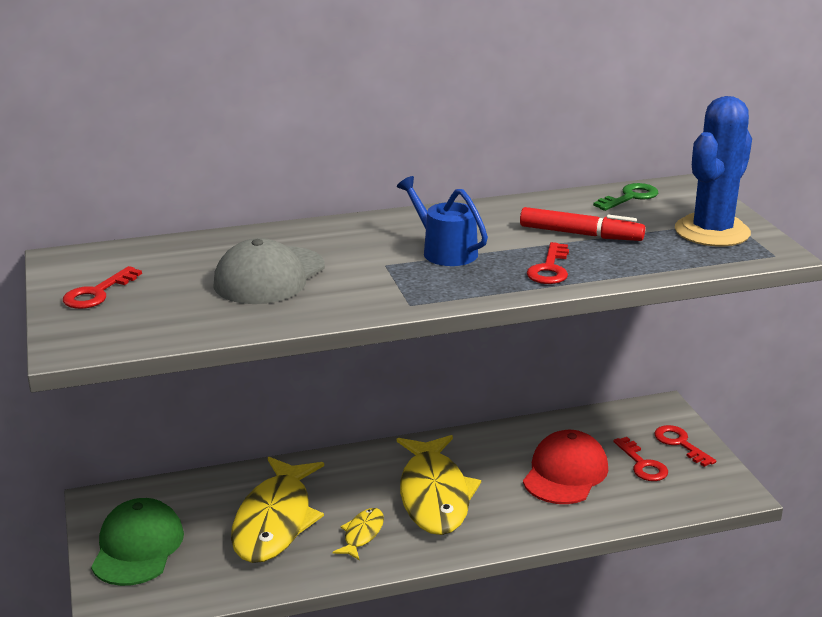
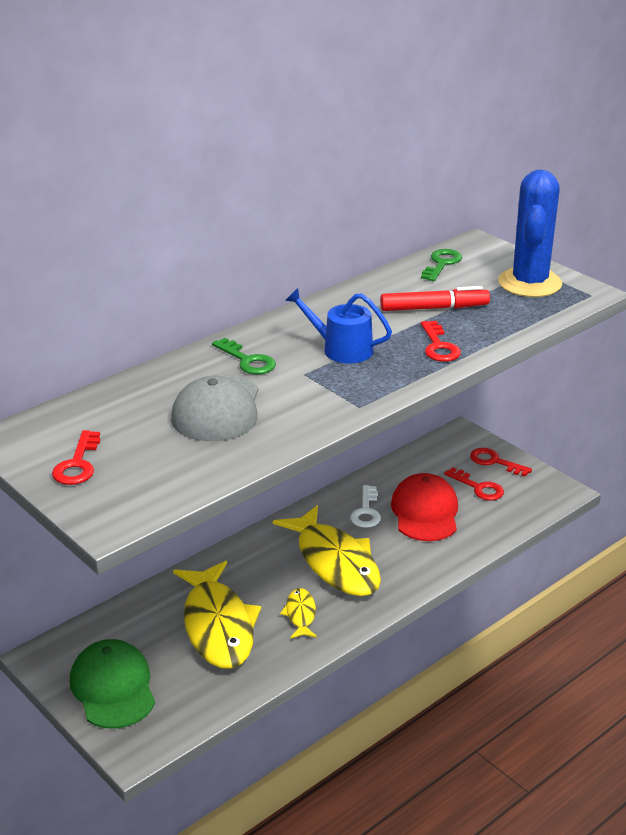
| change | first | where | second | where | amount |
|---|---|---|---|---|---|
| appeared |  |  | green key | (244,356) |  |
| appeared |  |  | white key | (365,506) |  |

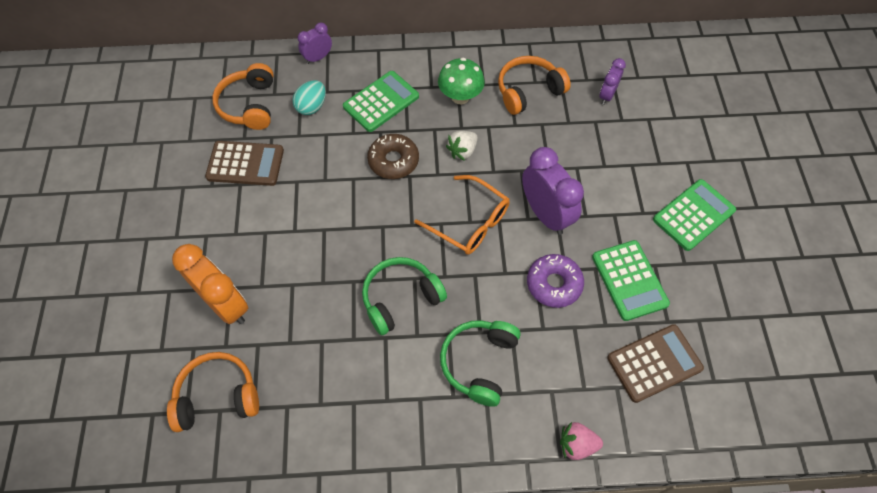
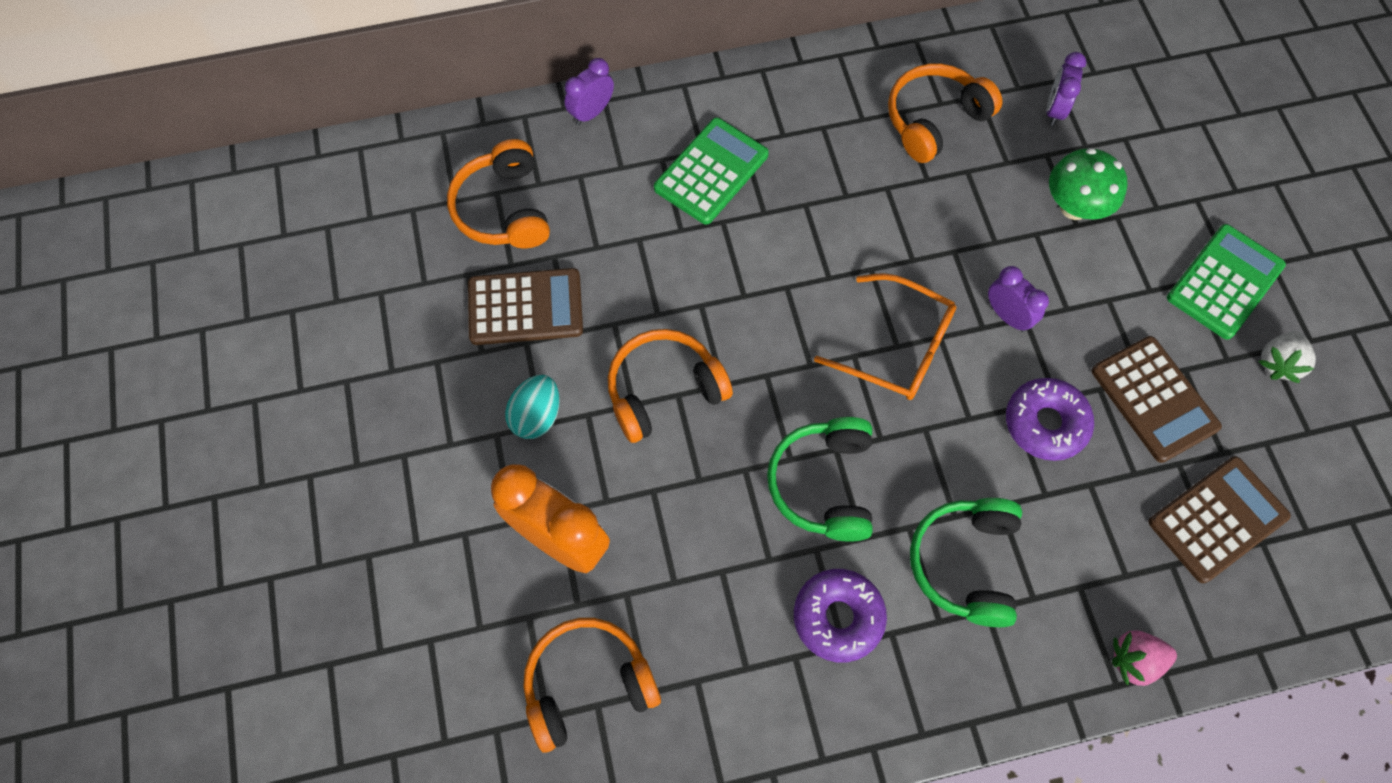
| change | first | where | second | where | amount |
|---|---|---|---|---|---|
| missing | brown donut | (393,156) |  |  |  |
| appeared |  |  | orange headphones | (670,386) |  |
| appeared |  |  | purple donut | (840,615) |  |
| relocated | turquoise egg | (309,97) |  | (532,407) |  |
| relocated | green mushroom | (461,80) |  | (1088,184) |  |
| relocated | white strawberry | (462,146) |  | (1287,357) |  |
| colour | green calculator | (631,280) | brown calculator | (1157,399) |  |
| spun | green headphones | (404,296) |  | (820,479) | 45 degrees counterclockwise |
| size | purple clock | (553,191) |  | (1018,299) | x0.55 |

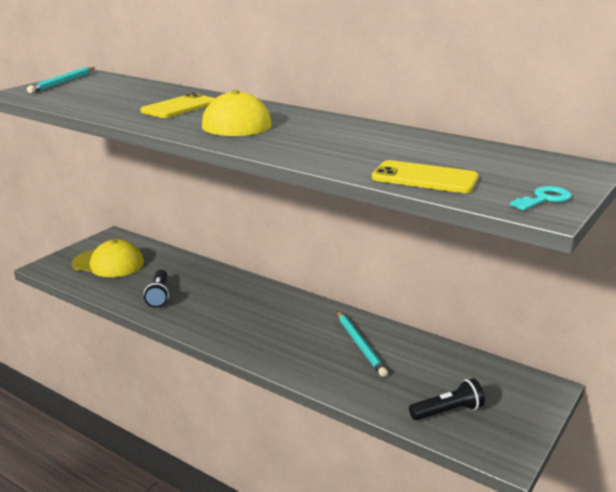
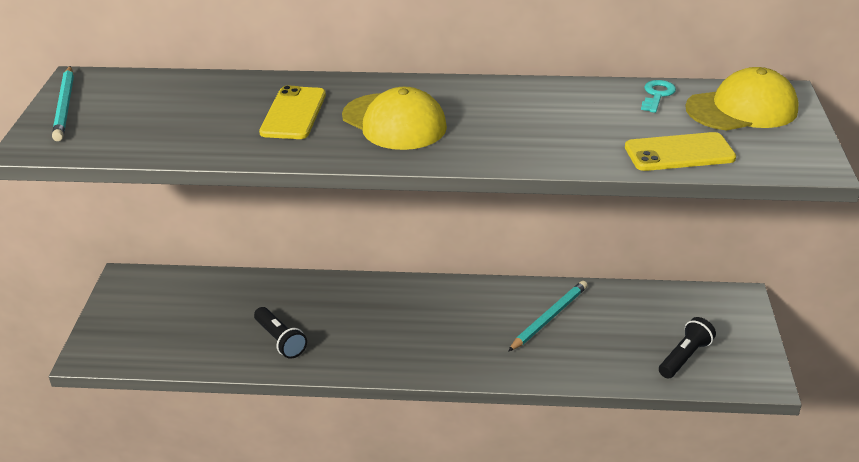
| change | first | where | second | where | amount |
|---|---|---|---|---|---|
| relocated | yellow cap | (108,258) |  | (742,99) |  |
| relocated | turquoise key | (541,198) |  | (658,96) |  |
| spun | turquoise pencil | (362,344) |  | (548,316) | 90 degrees counterclockwise |

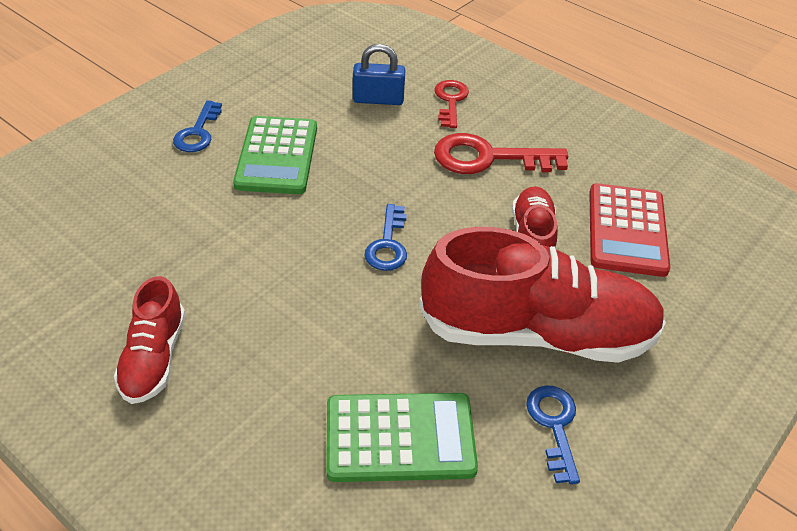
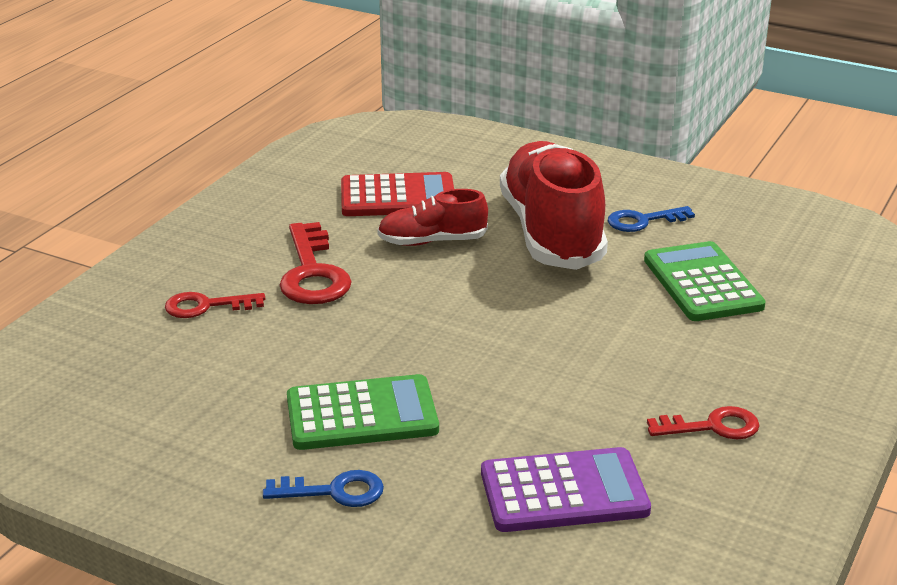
| change | first | where | second | where | amount |
|---|---|---|---|---|---|
| missing | blue padlock | (379,74) |  |  |  |
| missing | blue key | (385,237) |  |  |  |
| appeared |  |  | purple calculator | (566,489) |  |
| exchanged | red shoe | (149,340) | red key | (703,422) |  |

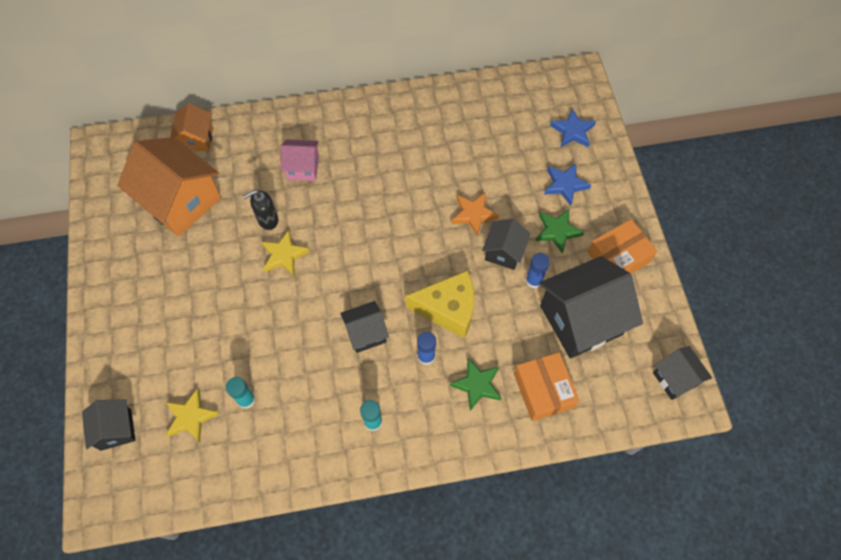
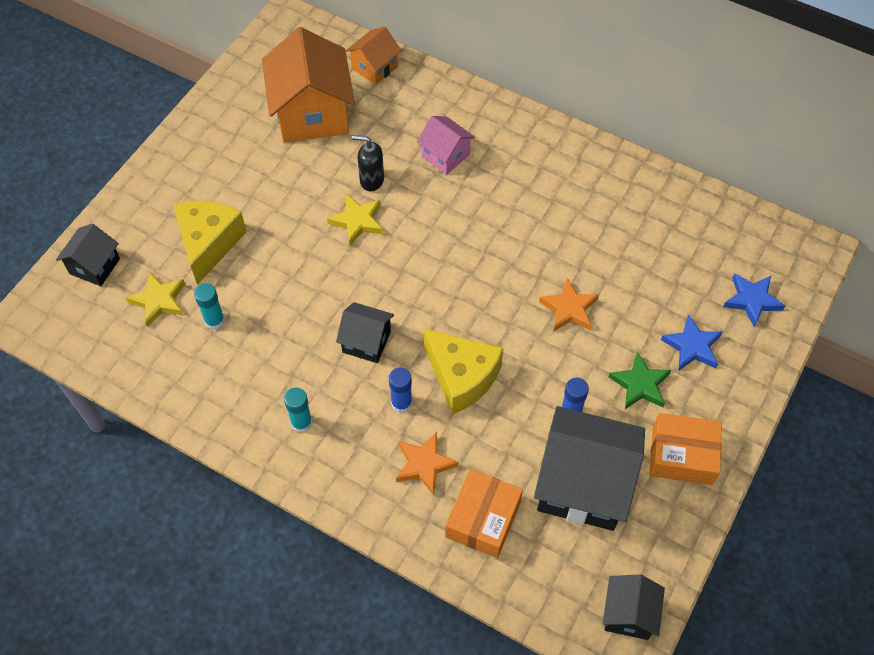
| change | first | where | second | where | amount |
|---|---|---|---|---|---|
| missing | black house | (506,244) |  |  |  |
| appeared |  |  | yellow cheese | (210,243) |  |
| colour | green star | (476,384) | orange star | (427,463) |  |

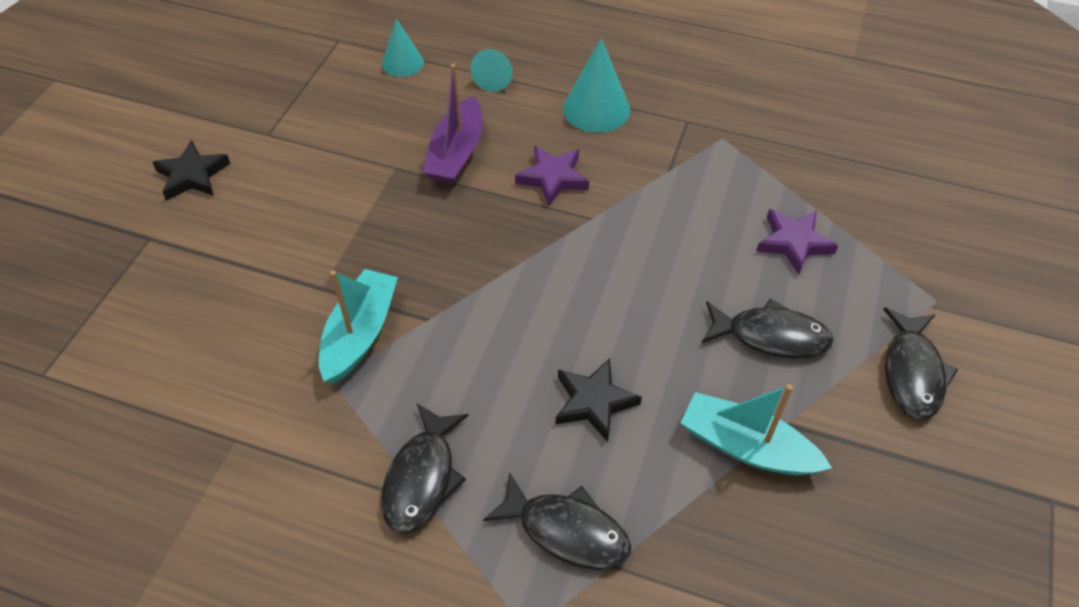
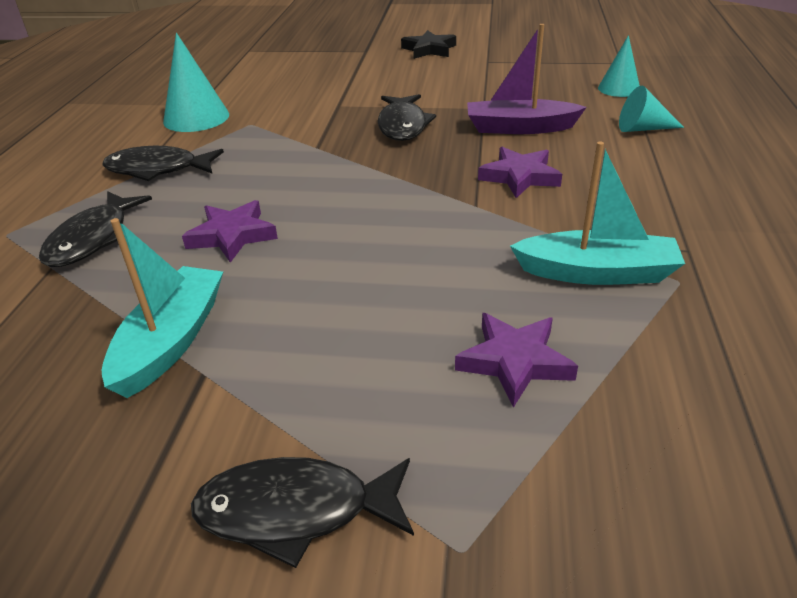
| change | first | where | second | where | amount |
|---|---|---|---|---|---|
| relocated | turquoise boat | (358,326) |  | (597,213) |  |
| relocated | turquoise cone | (596,85) |  | (196,82) |  |
| relocated | black fish | (768,328) |  | (407,117) |  |
| colour | black star | (599,400) | purple star | (230,231) |  |

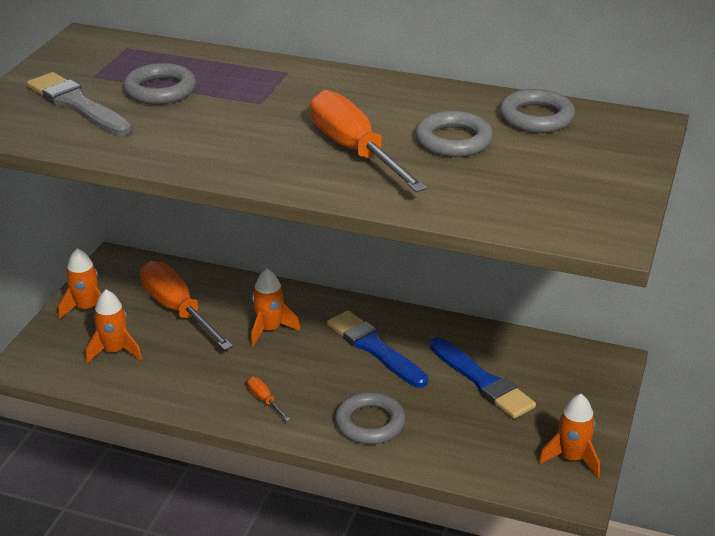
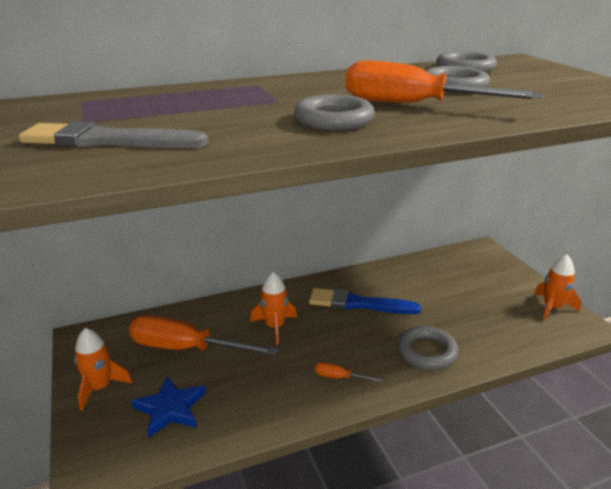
| change | first | where | second | where | amount |
|---|---|---|---|---|---|
| missing | blue brush | (483,378) |  |  |  |
| relocated | grey ring | (159,84) |  | (334,112) |  |
| exchanged | orange rocket | (114,326) | blue star | (168,407) |  |

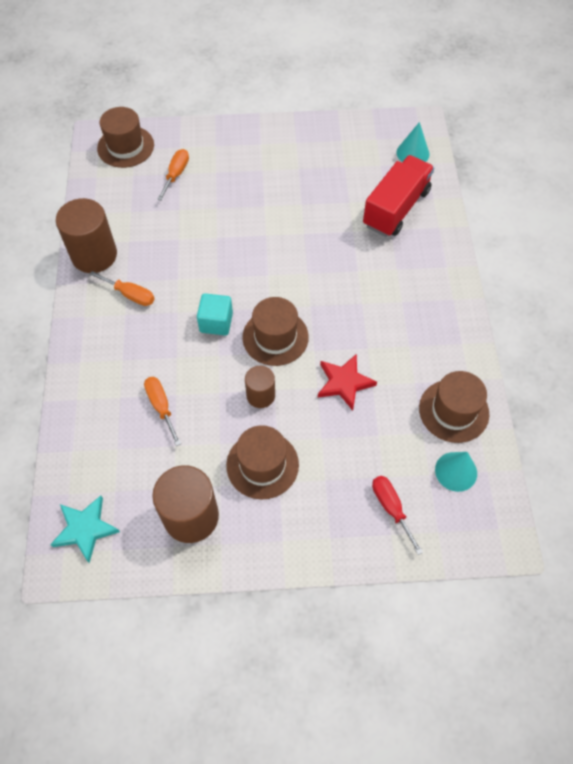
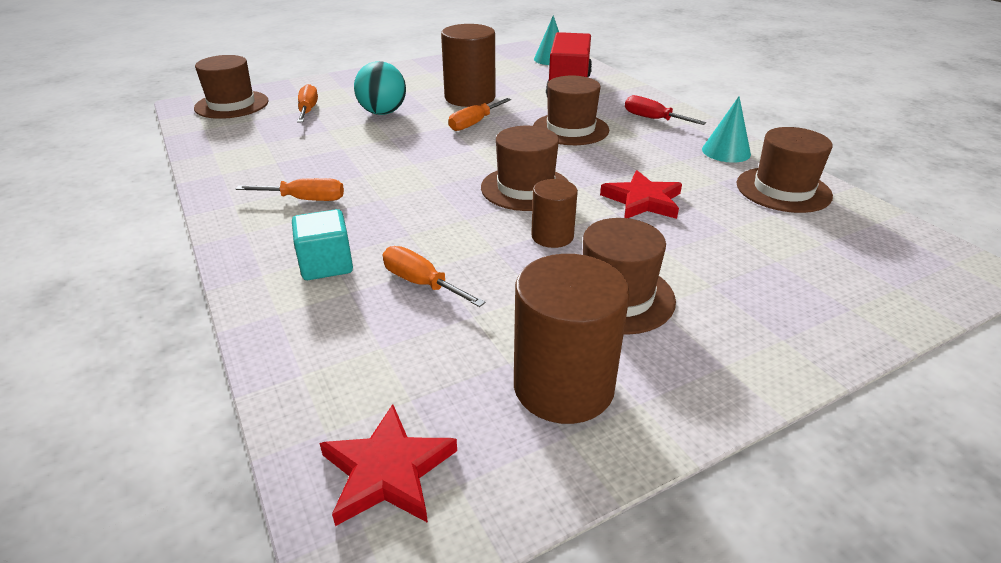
| change | first | where | second | where | amount |
|---|---|---|---|---|---|
| appeared |  |  | turquoise ball | (380,88) |  |
| appeared |  |  | orange screwdriver | (479,114) |  |
| appeared |  |  | brown hat | (571,110) |  |
| relocated | brown cylinder | (86,235) |  | (468,65) |  |
| relocated | turquoise cube | (215,314) |  | (322,244) |  |
| relocated | red screwdriver | (397,515) |  | (665,110) |  |
| relocated | turquoise cone | (456,472) |  | (726,130) |  |
| colour | turquoise star | (85,529) | red star | (388,465) |  |

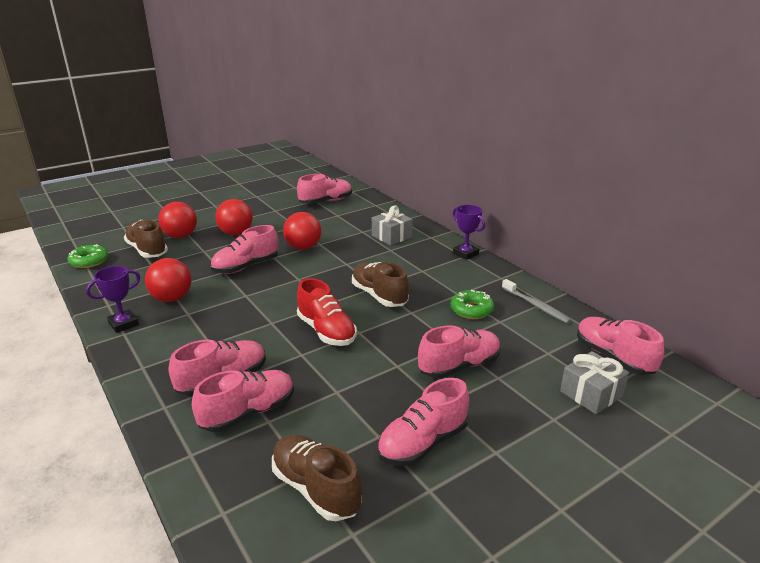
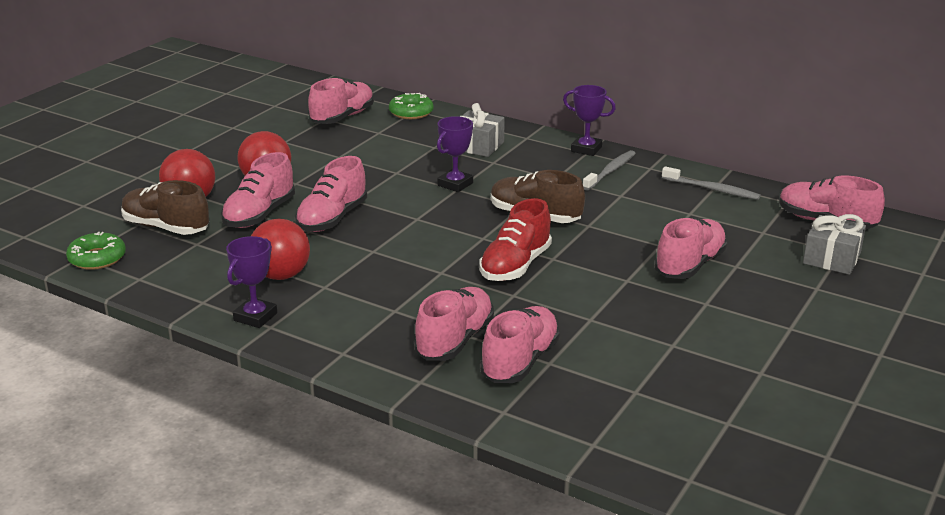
| change | first | where | second | where | amount |
|---|---|---|---|---|---|
| missing | brown shoe | (317,477) |  |  |  |
| missing | red ball | (302,231) |  |  |  |
| appeared |  |  | purple trophy | (455,154) |  |
| appeared |  |  | grey toothbrush | (609,170) |  |
| relocated | pink shoe | (423,422) |  | (258,190) |  |
| relocated | green donut | (472,304) |  | (411,106) |  |
| spun | red shoe | (327,312) |  | (515,239) | 90 degrees clockwise |

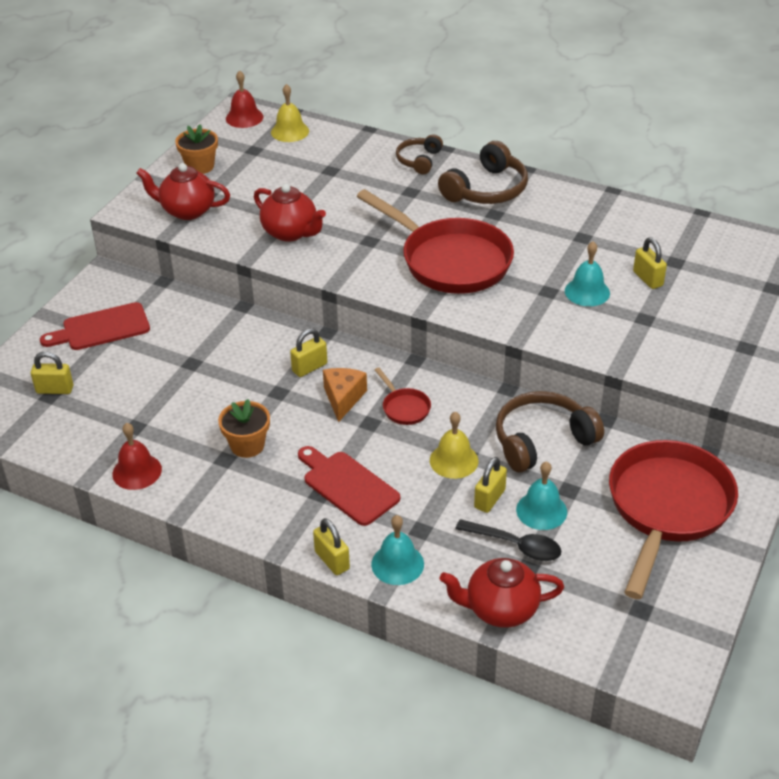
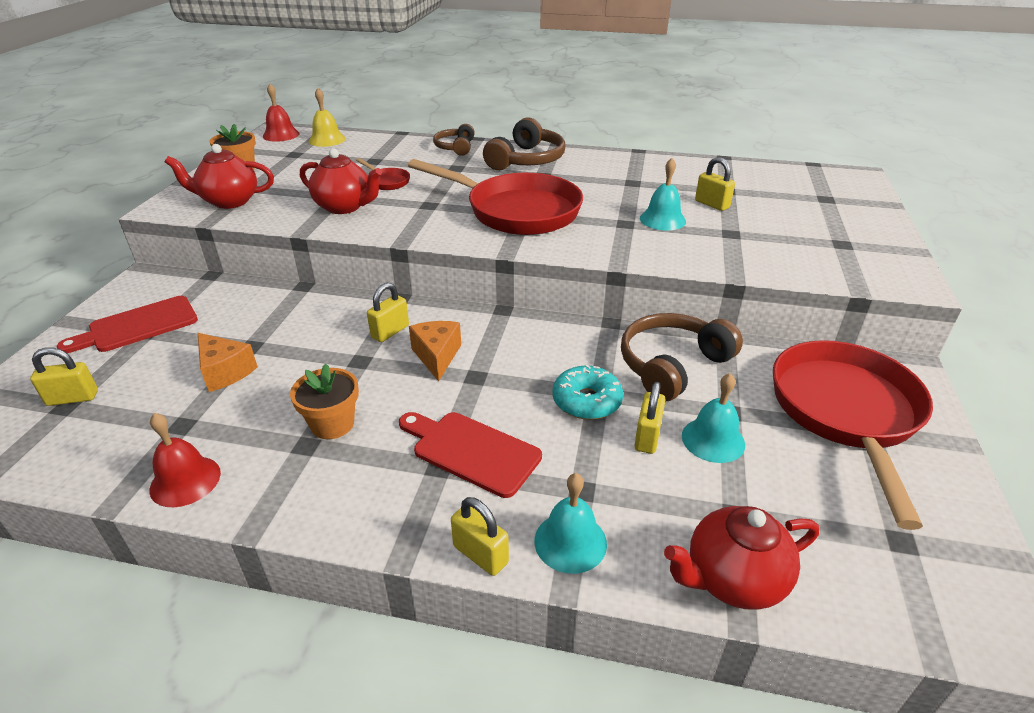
| change | first | where | second | where | amount |
|---|---|---|---|---|---|
| missing | black spoon | (508,540) |  |  |  |
| appeared |  |  | orange cheese | (228,362) |  |
| relocated | red pan | (403,396) |  | (383,174) |  |
| exchanged | yellow bell | (454,445) | turquoise donut | (588,392) |  |

